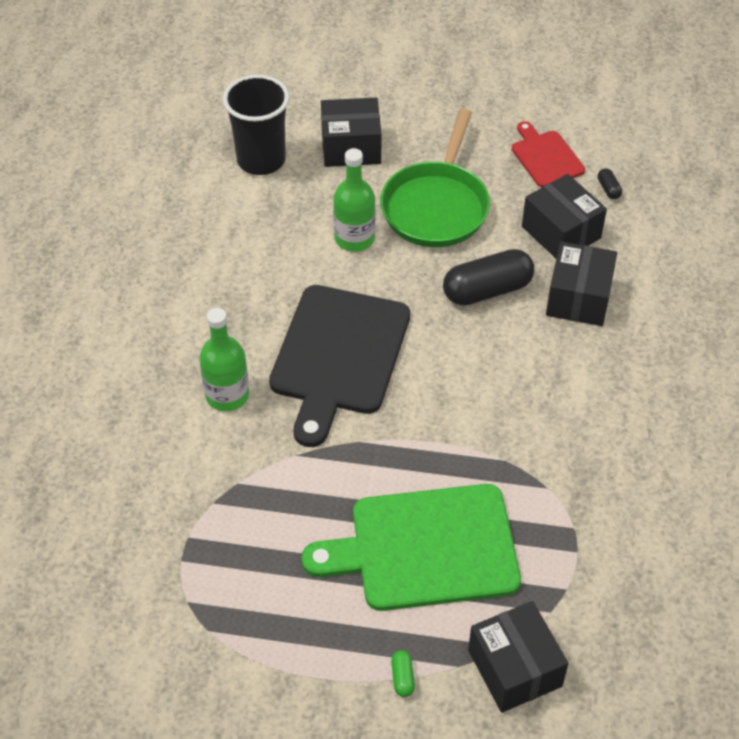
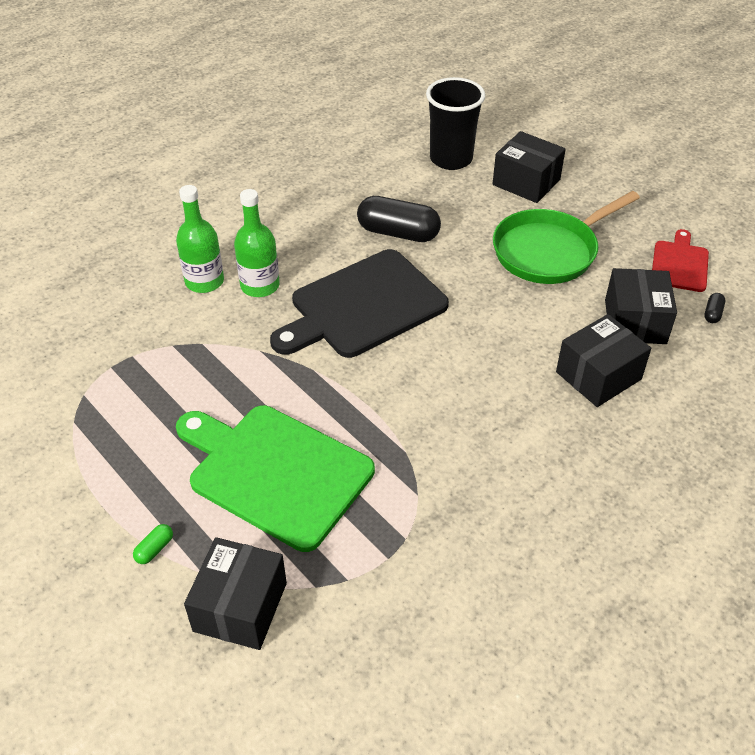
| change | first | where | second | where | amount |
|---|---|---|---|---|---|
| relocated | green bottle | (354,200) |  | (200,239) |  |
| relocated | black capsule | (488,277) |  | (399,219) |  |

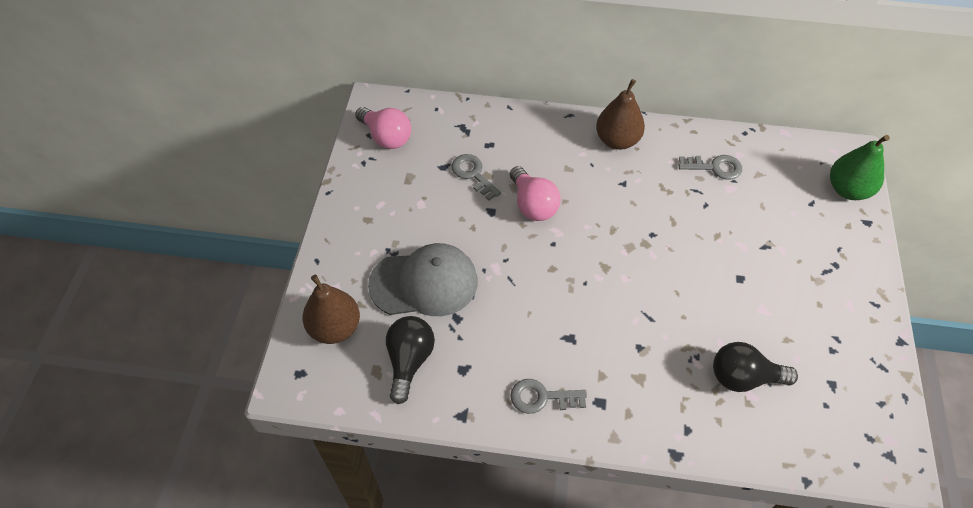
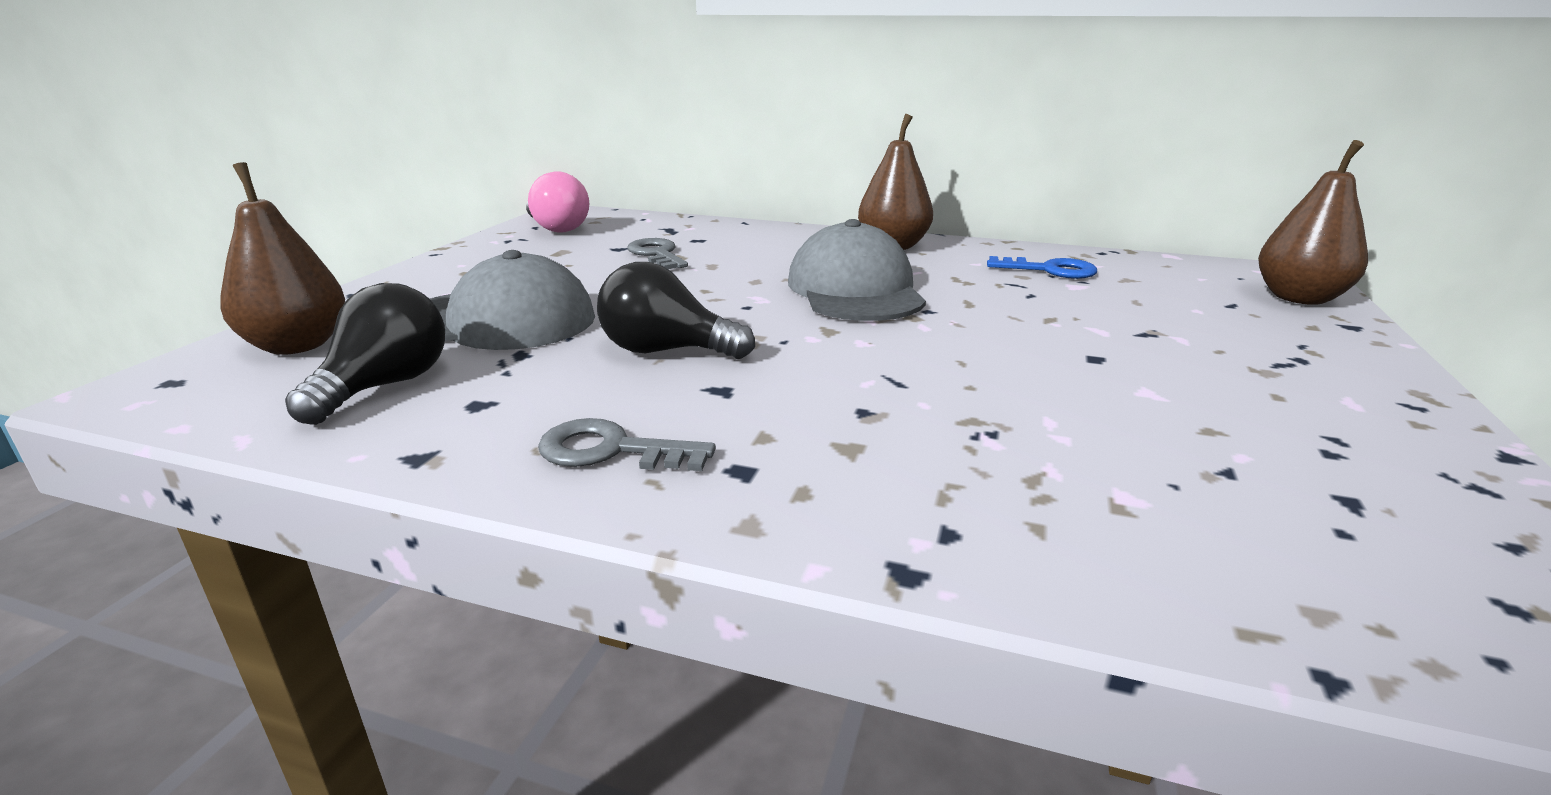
| change | first | where | second | where | amount |
|---|---|---|---|---|---|
| missing | pink light bulb | (535,193) |  |  |  |
| appeared |  |  | grey cap | (857,270) |  |
| relocated | black light bulb | (755,367) |  | (676,310) |  |
| colour | grey key | (710,167) | blue key | (1042,267) |  |
| colour | green pear | (860,167) | brown pear | (1313,222) |  |

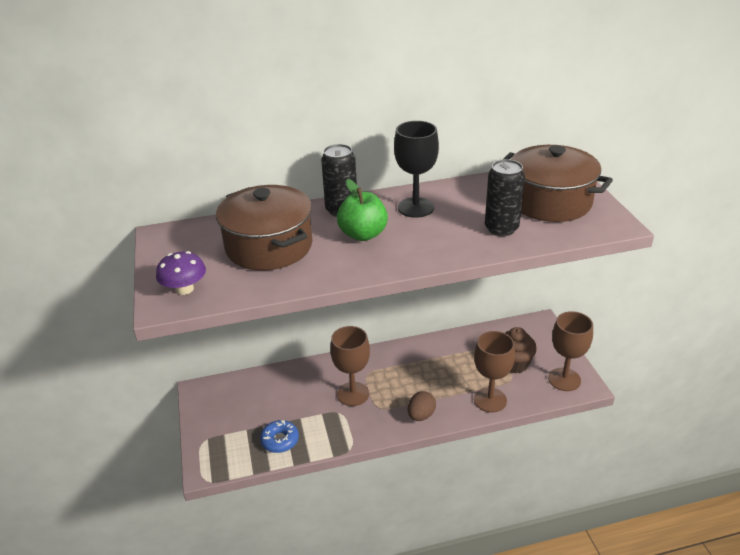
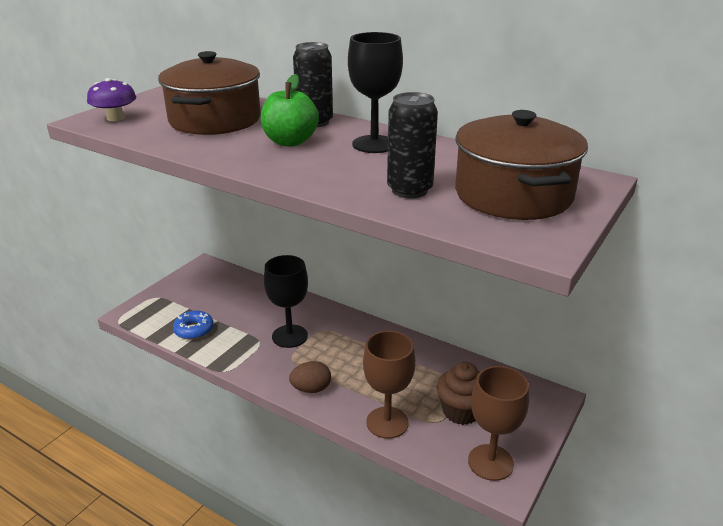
| change | first | where | second | where | amount |
|---|---|---|---|---|---|
| colour | brown goblet | (350,366) | black goblet | (286,301) |  |

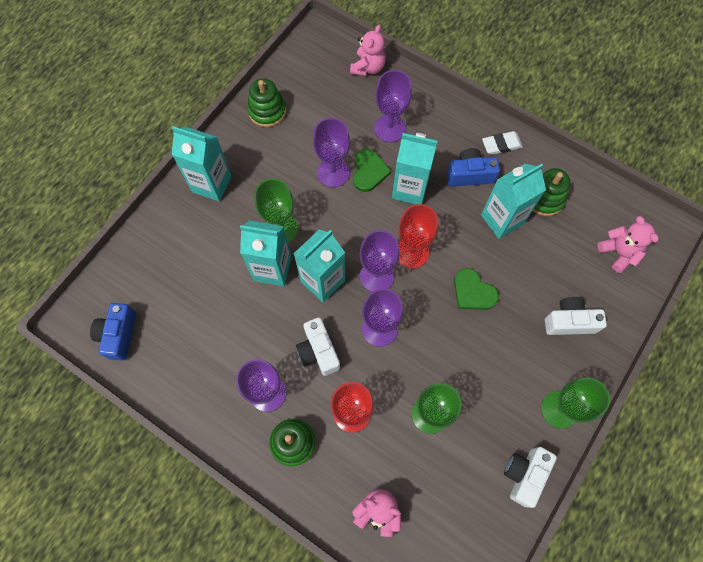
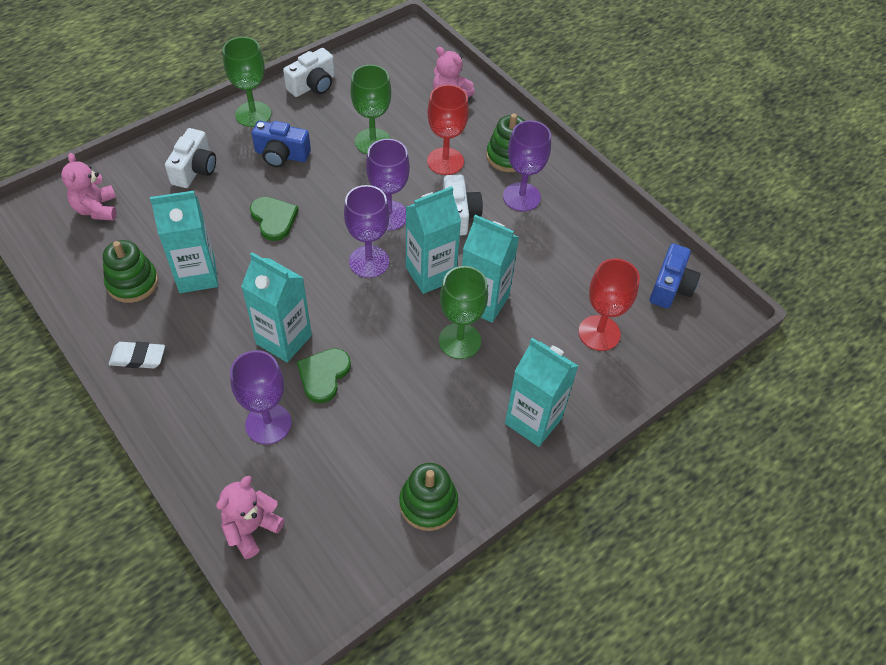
| change | first | where | second | where | amount |
|---|---|---|---|---|---|
| missing | purple goblet | (331,152) |  |  |  |
| relocated | red goblet | (418,236) |  | (609,304) |  |
| relocated | blue camera | (473,167) |  | (281,144) |  |
| spun | white camera | (576,316) |  | (190,158) | 90 degrees counterclockwise |

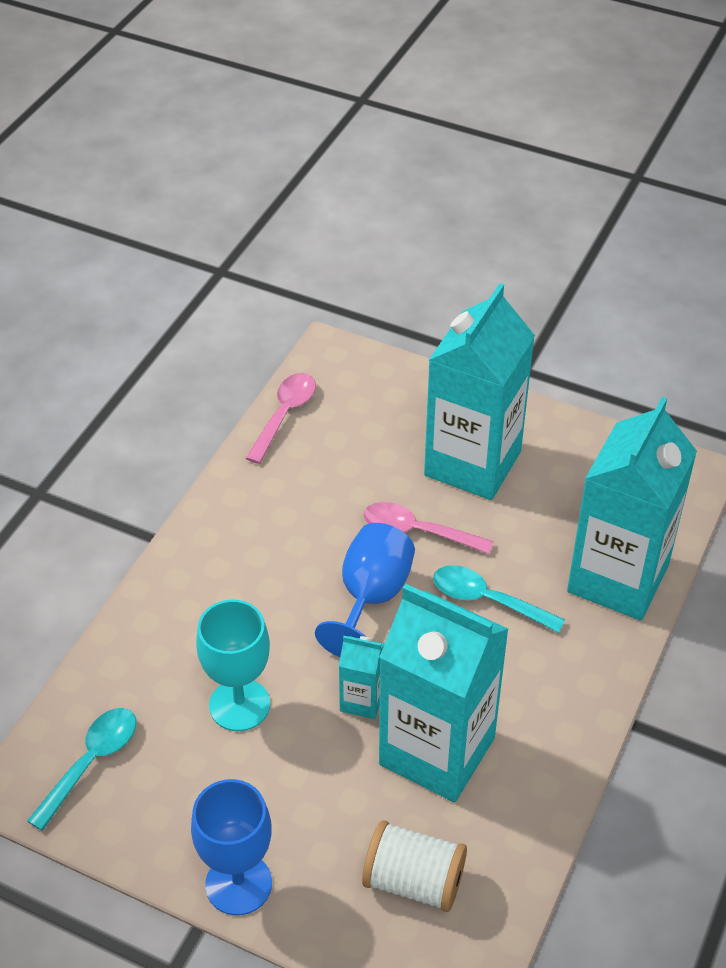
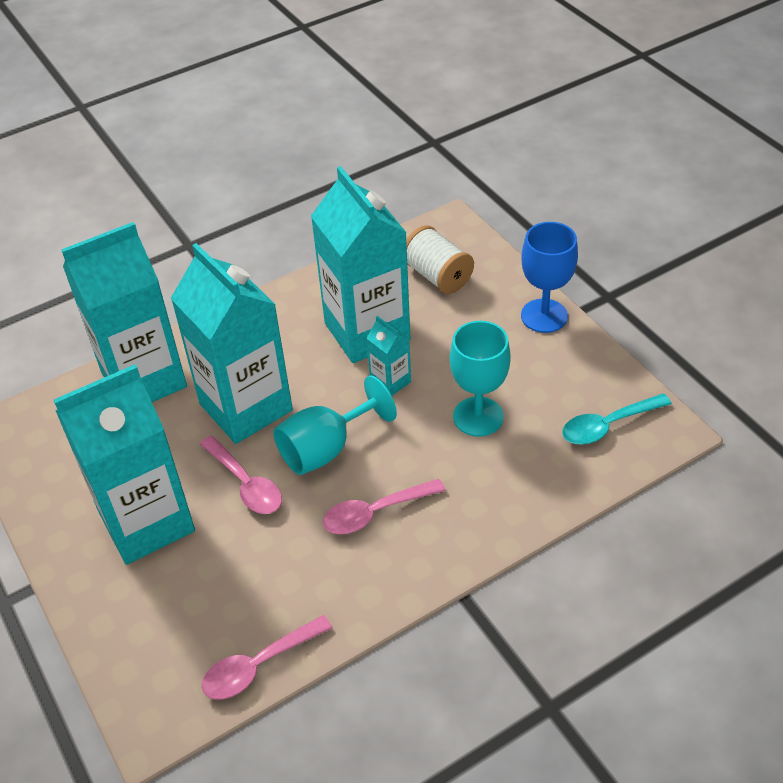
| change | first | where | second | where | amount |
|---|---|---|---|---|---|
| appeared |  |  | pink spoon | (384,506) |  |
| exchanged | turquoise spoon | (499,599) | turquoise carton | (232,343) |  |
| colour | blue goblet | (365,590) | turquoise goblet | (335,425) |  |

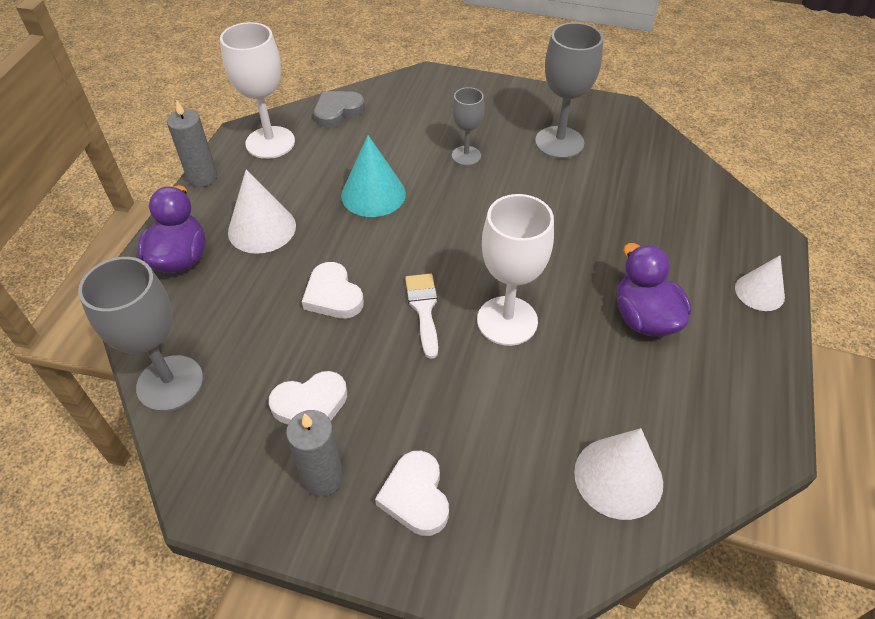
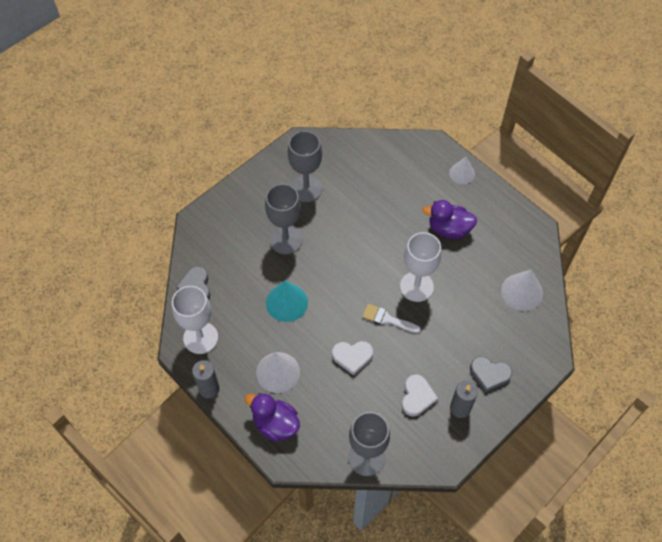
| change | first | where | second | where | amount |
|---|---|---|---|---|---|
| colour | white heart | (412,493) | grey heart | (491,374) |  |
| size | grey goblet | (468,126) |  | (283,219) | x1.68 |

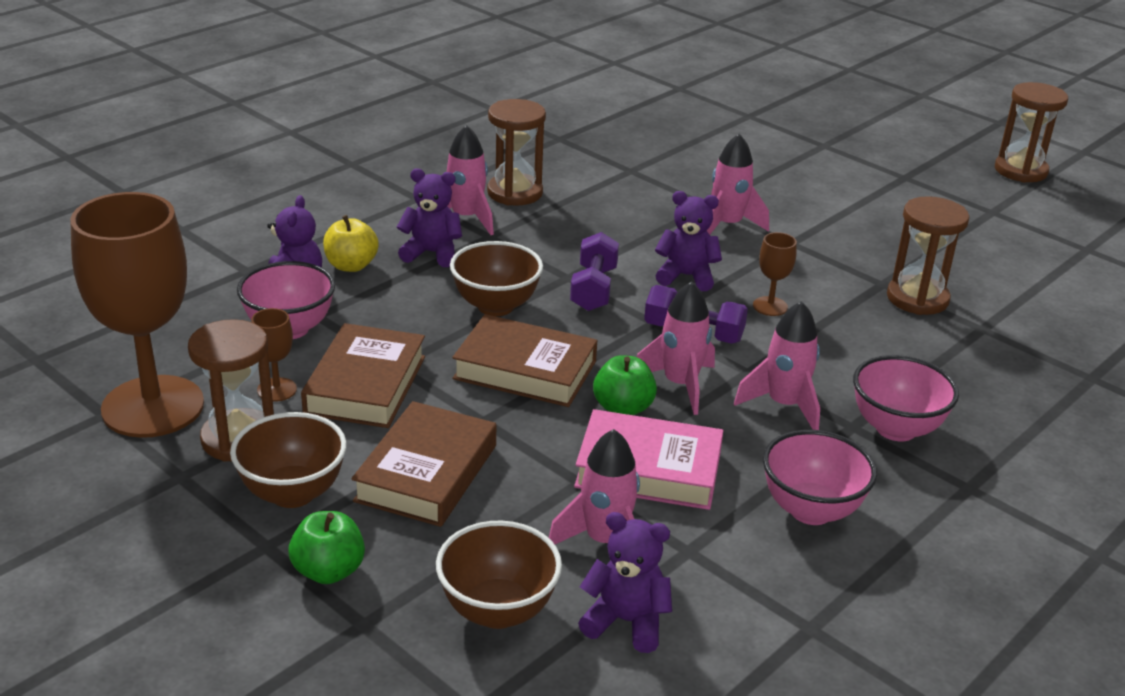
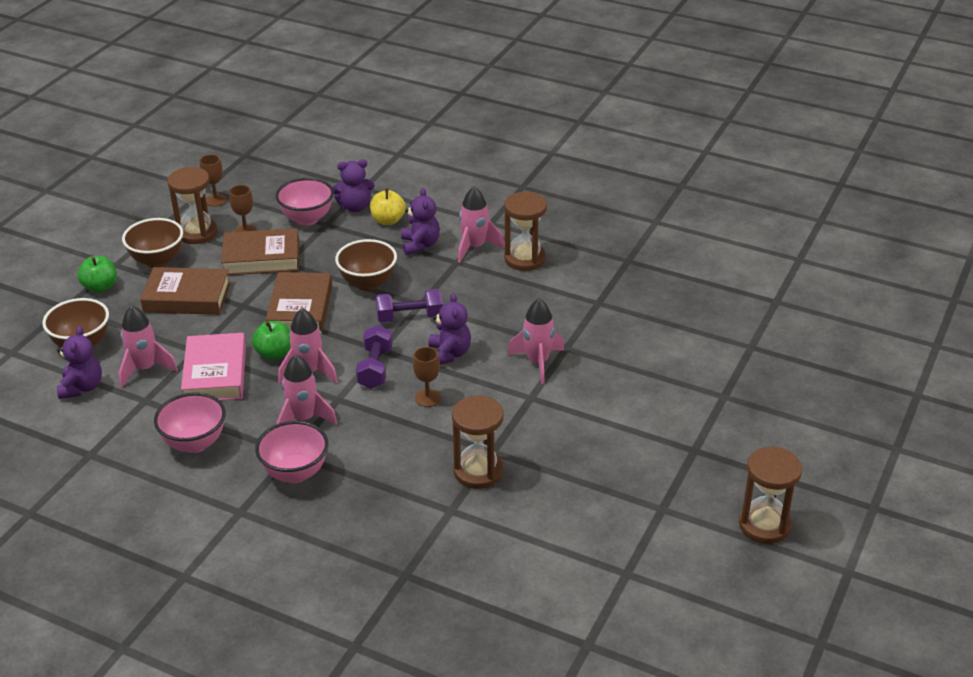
| change | first | where | second | where | amount |
|---|---|---|---|---|---|
| size | brown goblet | (137,315) |  | (213,180) | x0.40 |

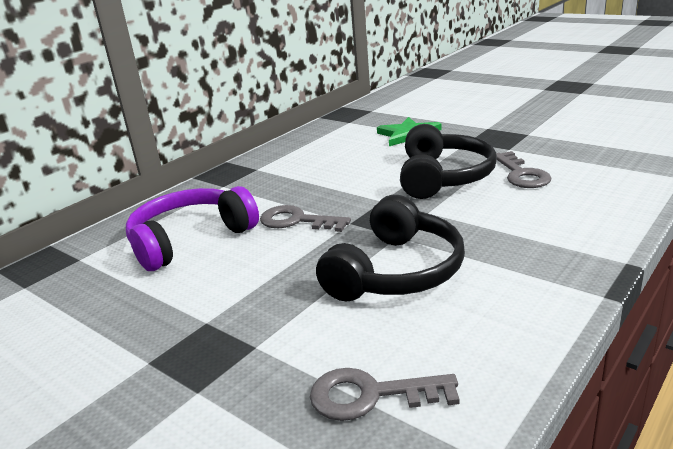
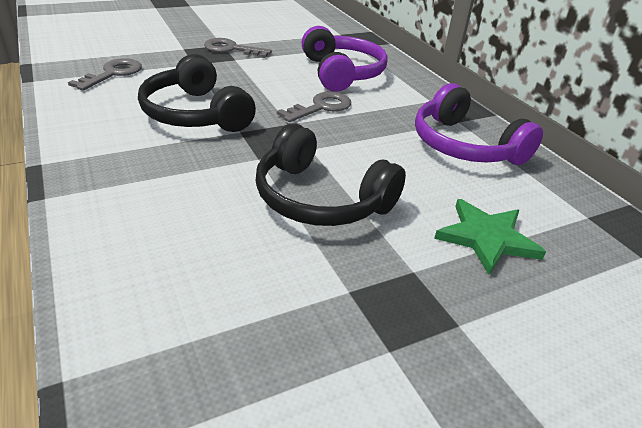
| change | first | where | second | where | amount |
|---|---|---|---|---|---|
| appeared |  |  | purple headphones | (479,124) |  |
| relocated | grey key | (524,169) |  | (238,48) |  |

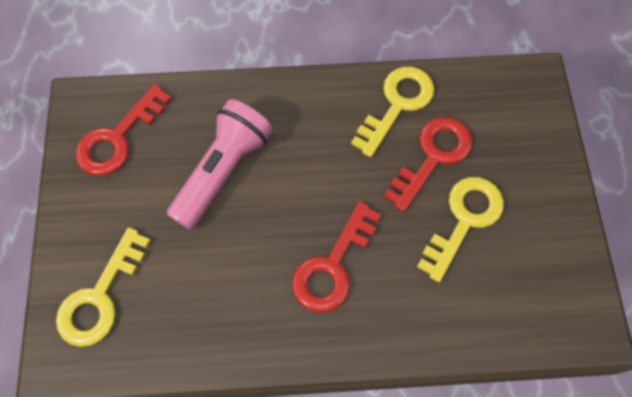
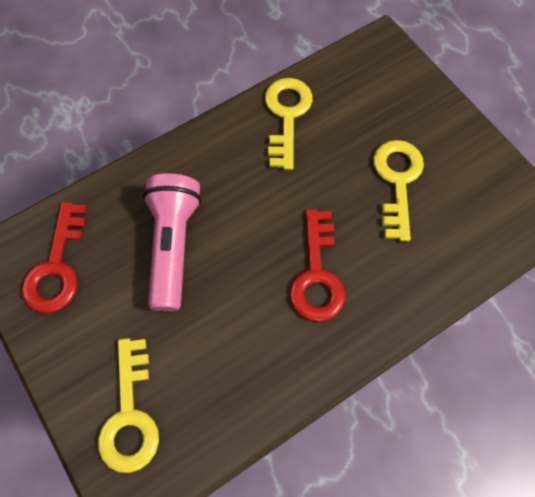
| change | first | where | second | where | amount |
|---|---|---|---|---|---|
| missing | red key | (428,164) |  |  |  |

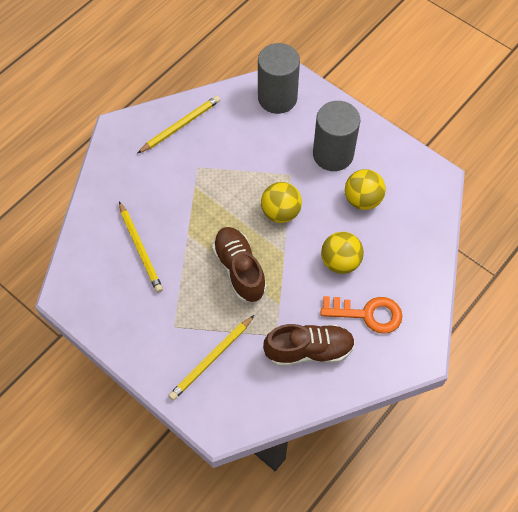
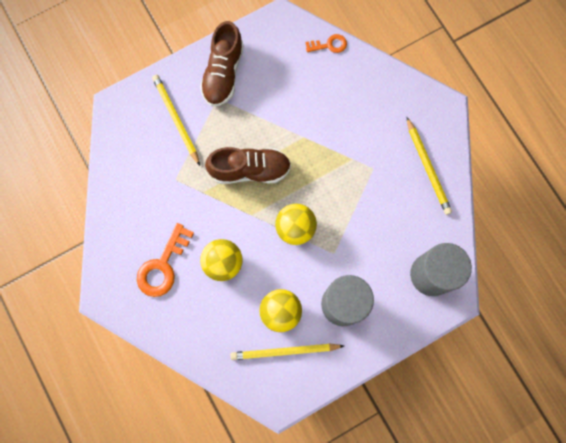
| change | first | where | second | where | amount |
|---|---|---|---|---|---|
| appeared |  |  | orange key | (326,43) |  |
| relocated | yellow pencil | (141,247) |  | (287,351) |  |
| relocated | brown shoe | (309,345) |  | (222,63) |  |

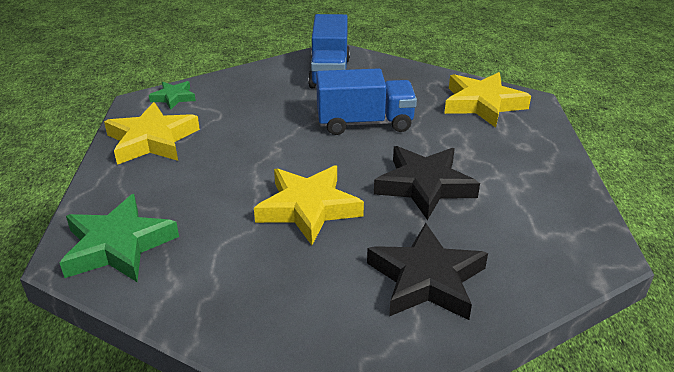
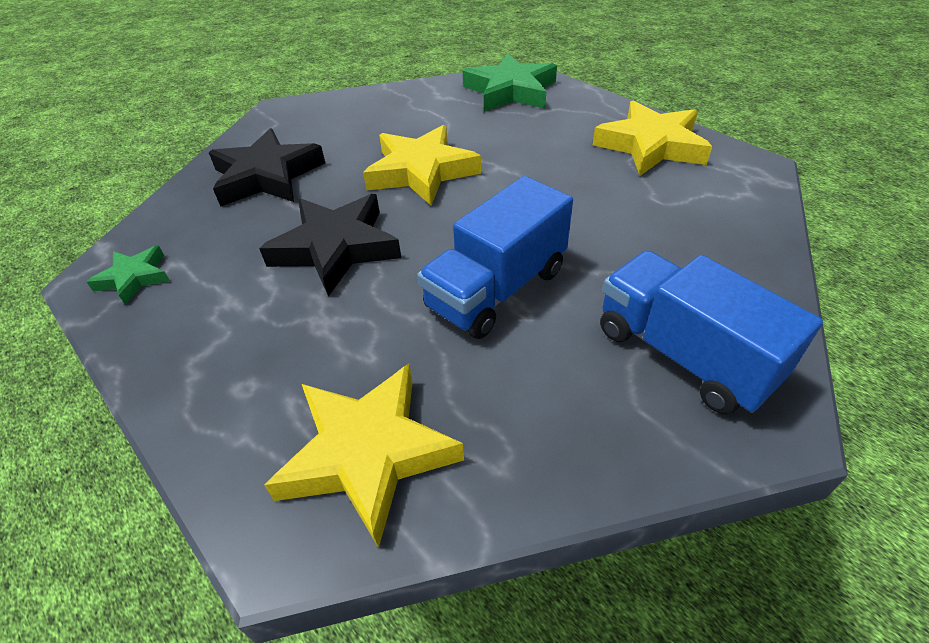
| change | first | where | second | where | amount |
|---|---|---|---|---|---|
| relocated | green star | (172,95) |  | (128,275) |  |

